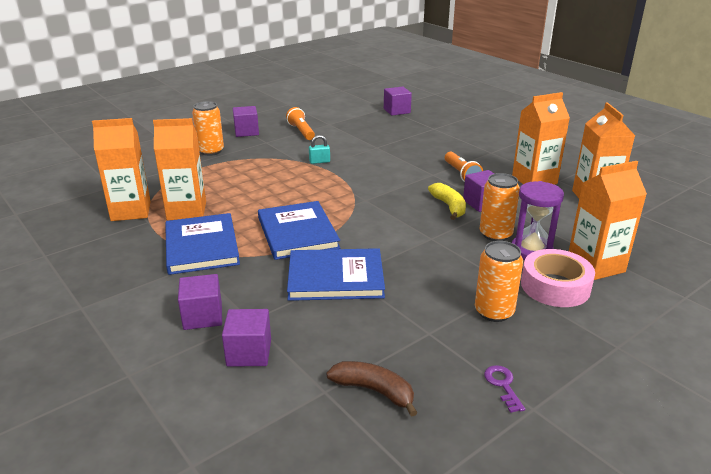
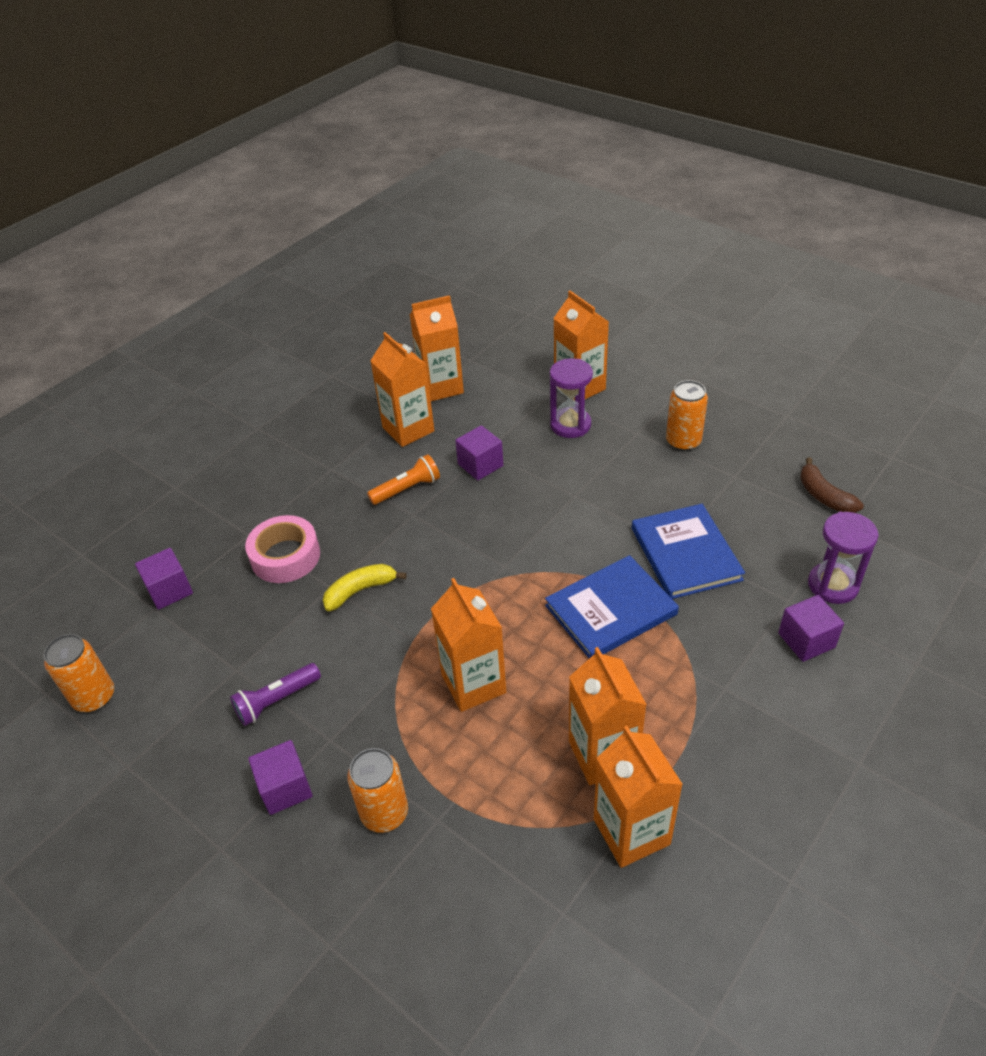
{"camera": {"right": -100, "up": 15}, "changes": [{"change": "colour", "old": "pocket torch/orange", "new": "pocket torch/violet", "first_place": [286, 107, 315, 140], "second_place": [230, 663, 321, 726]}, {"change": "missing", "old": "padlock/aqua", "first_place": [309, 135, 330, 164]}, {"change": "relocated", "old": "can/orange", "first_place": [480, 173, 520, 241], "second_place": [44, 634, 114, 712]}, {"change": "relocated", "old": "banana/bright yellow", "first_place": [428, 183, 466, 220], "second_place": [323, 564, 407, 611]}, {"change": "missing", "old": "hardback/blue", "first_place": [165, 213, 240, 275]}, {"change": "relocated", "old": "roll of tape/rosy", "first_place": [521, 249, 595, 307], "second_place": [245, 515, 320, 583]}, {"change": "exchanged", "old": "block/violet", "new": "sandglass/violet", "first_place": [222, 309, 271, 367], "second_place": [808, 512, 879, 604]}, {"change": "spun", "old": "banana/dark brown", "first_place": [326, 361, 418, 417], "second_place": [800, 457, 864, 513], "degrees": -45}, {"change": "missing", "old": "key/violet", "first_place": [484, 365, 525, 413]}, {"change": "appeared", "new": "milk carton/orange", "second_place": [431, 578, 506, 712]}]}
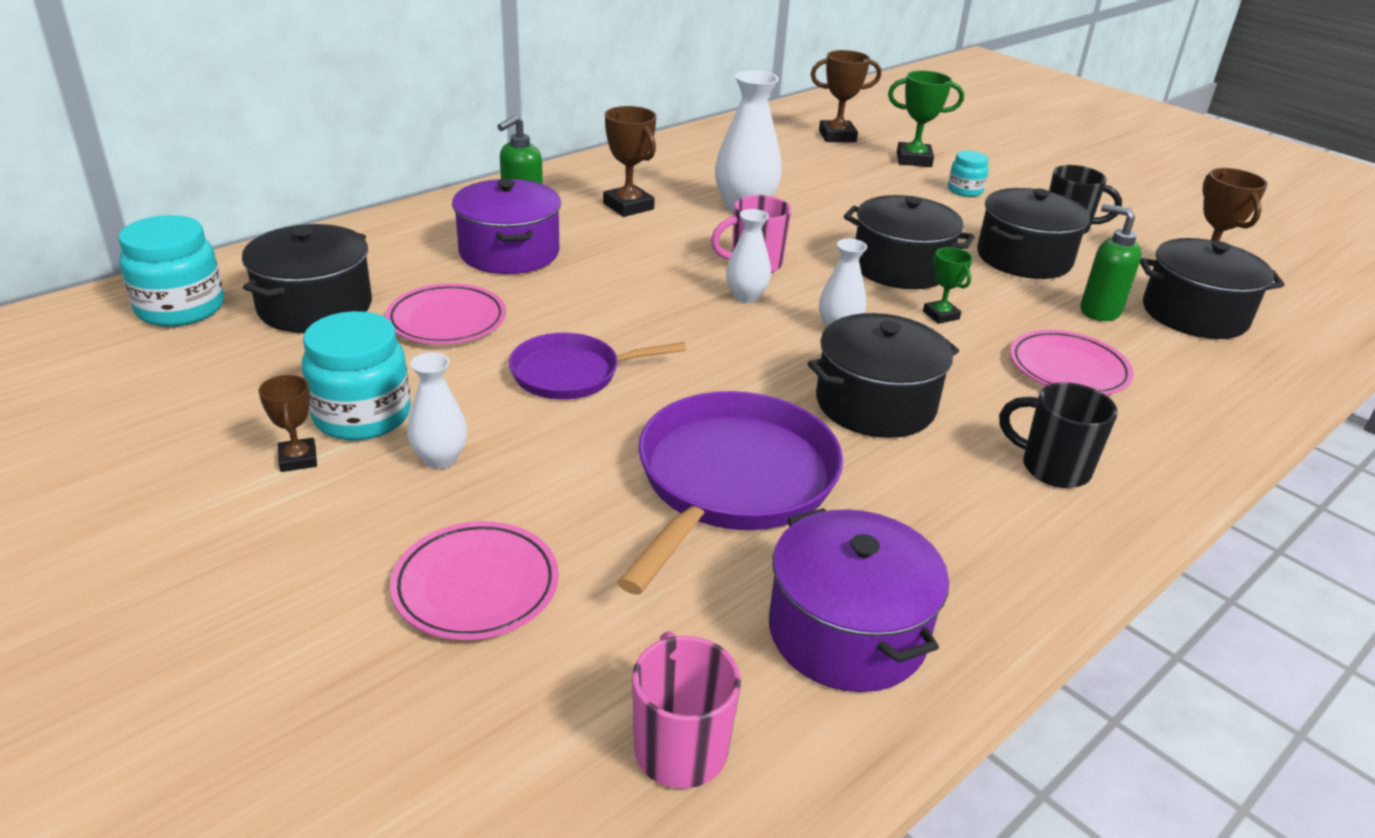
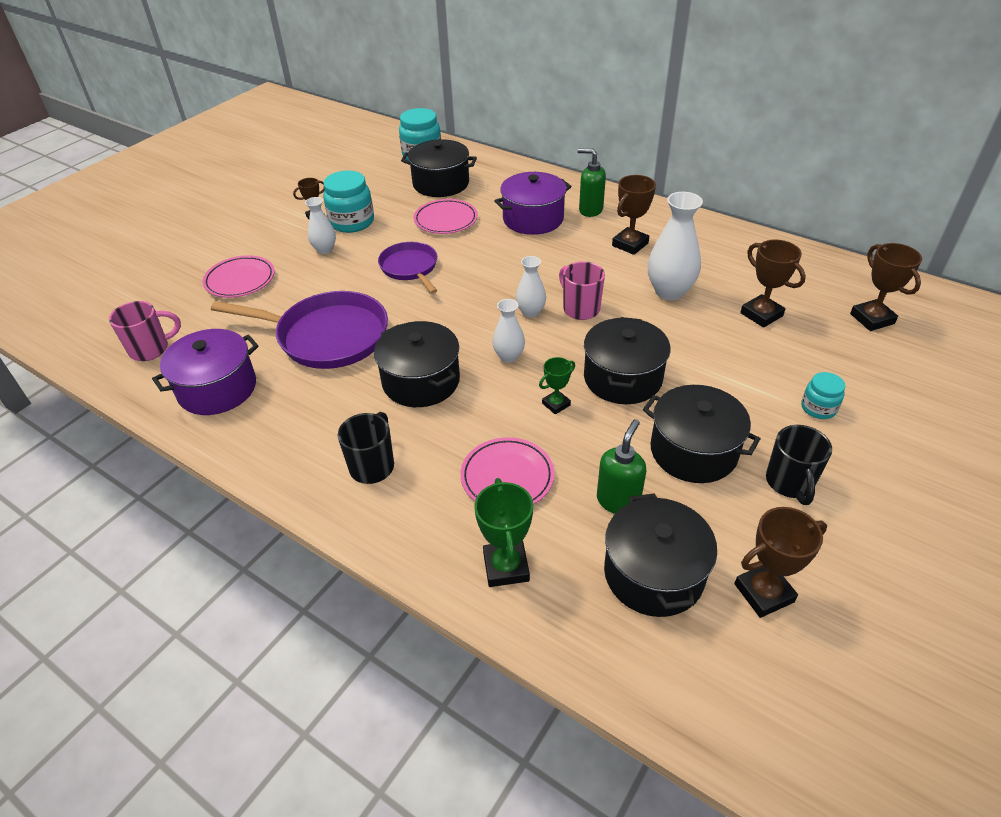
{"camera": {"right": 80, "up": 10}, "changes": [{"change": "relocated", "old": "award cup/leaf-green", "first_place": [888, 70, 964, 167], "second_place": [474, 478, 533, 587]}, {"change": "appeared", "new": "award cup/dark brown", "second_place": [740, 240, 806, 328]}]}
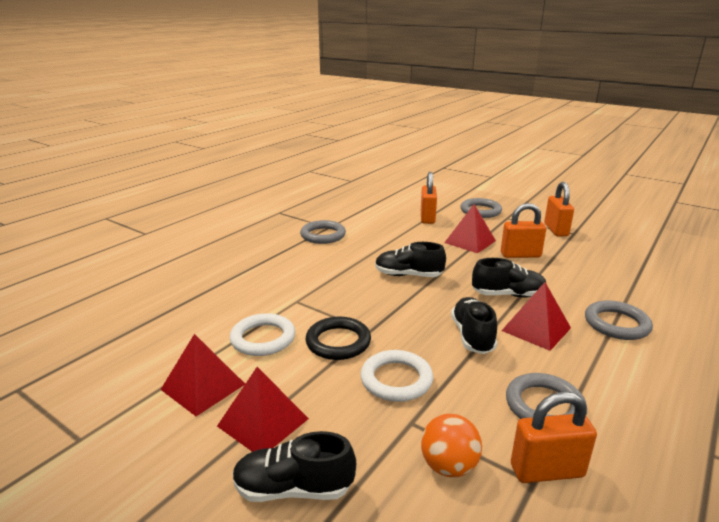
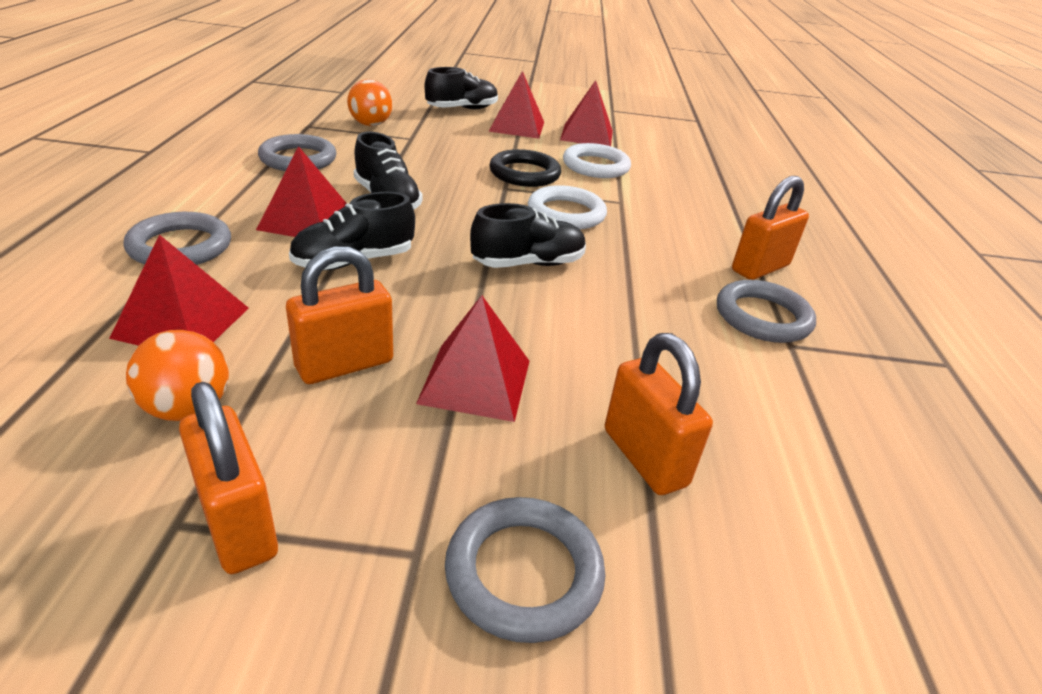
{"camera": {"right": 145, "up": 10}, "changes": [{"change": "relocated", "old": "hoop/white", "first_place": [361, 350, 433, 402], "second_place": [528, 185, 607, 229]}, {"change": "relocated", "old": "padlock/orange", "first_place": [511, 391, 597, 483], "second_place": [732, 176, 809, 280]}, {"change": "appeared", "new": "solid pyramid/scarlet", "second_place": [109, 235, 249, 346]}, {"change": "appeared", "new": "sphere/orange", "second_place": [126, 330, 229, 421]}]}
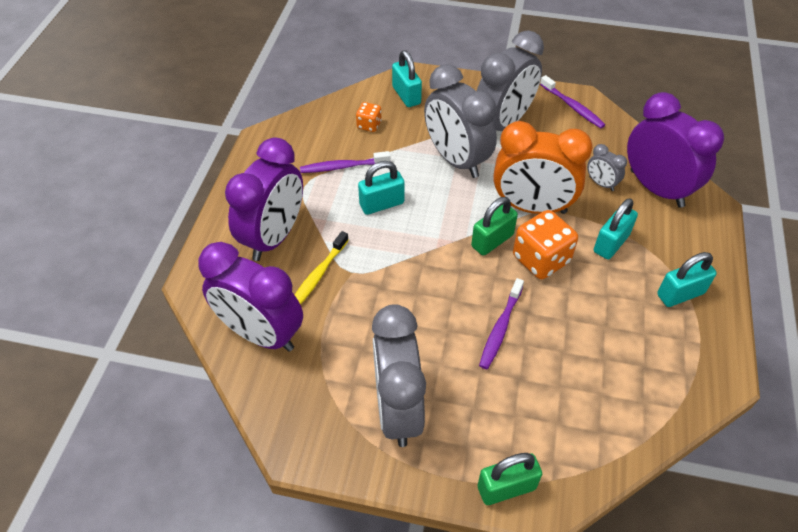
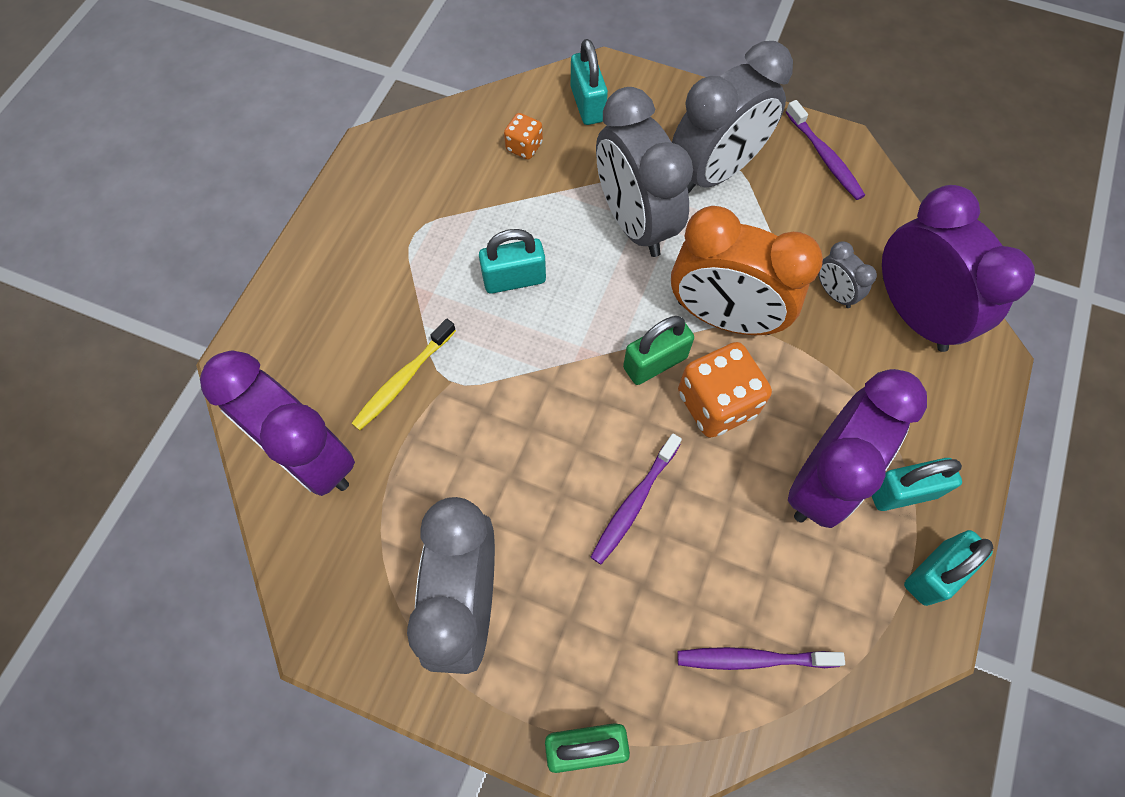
{"camera": {"right": 10, "up": 15}, "changes": [{"change": "relocated", "old": "alarm clock/violet", "first_place": [225, 137, 303, 261], "second_place": [788, 369, 927, 528]}, {"change": "relocated", "old": "dental brush/violet", "first_place": [300, 151, 391, 173], "second_place": [677, 647, 845, 670]}, {"change": "relocated", "old": "padlock/aqua", "first_place": [594, 198, 638, 260], "second_place": [904, 530, 993, 606]}]}
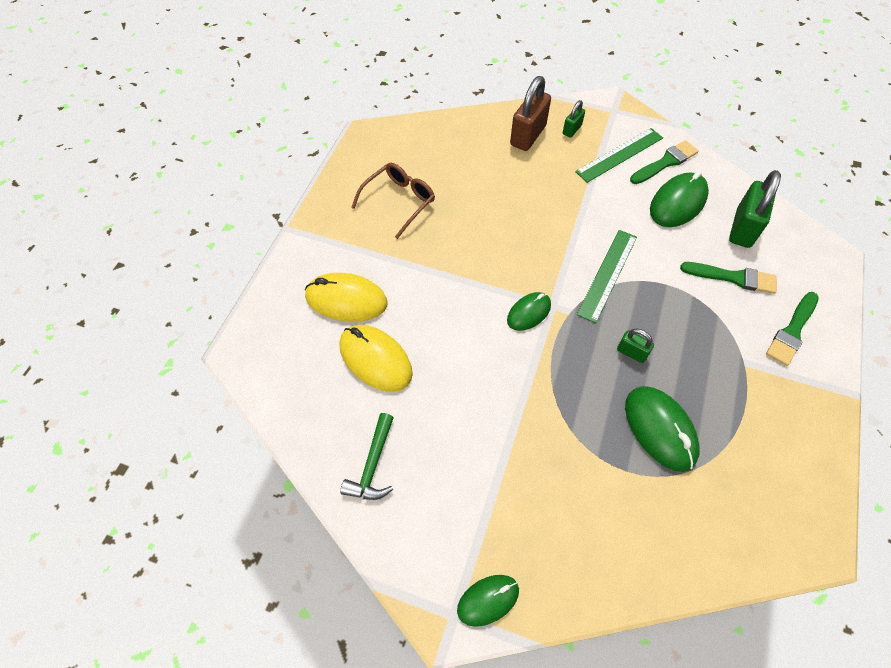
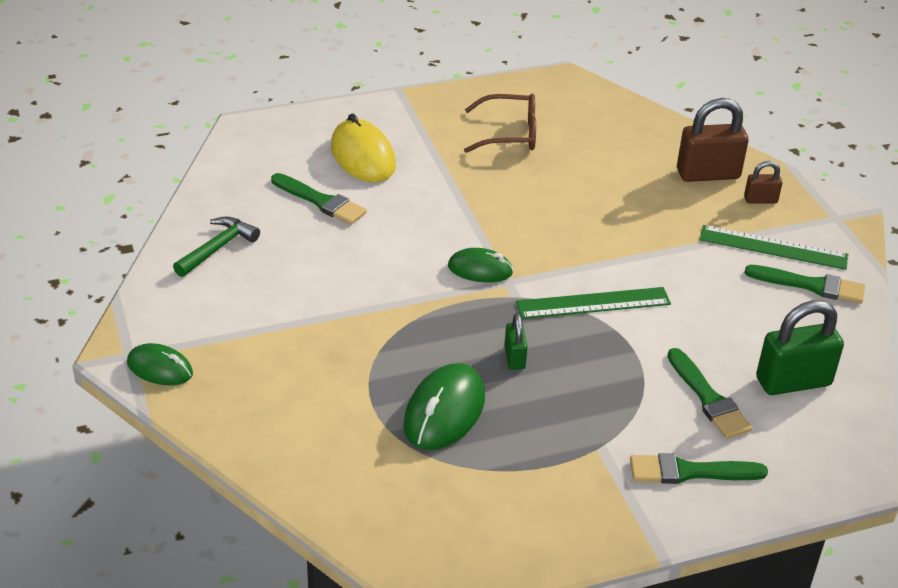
{"camera": {"right": 50, "up": -20}, "changes": [{"change": "colour", "old": "padlock/leaf-green", "new": "padlock/dark brown", "first_place": [563, 100, 585, 138], "second_place": [744, 161, 782, 203]}, {"change": "missing", "old": "mouse/leaf-green", "first_place": [650, 171, 709, 227]}, {"change": "exchanged", "old": "mouse/bright yellow", "new": "brush/leaf-green", "first_place": [339, 325, 413, 392], "second_place": [271, 173, 367, 225]}, {"change": "spun", "old": "hammer/leaf-green", "first_place": [340, 413, 394, 500], "second_place": [173, 217, 260, 277], "degrees": 150}]}
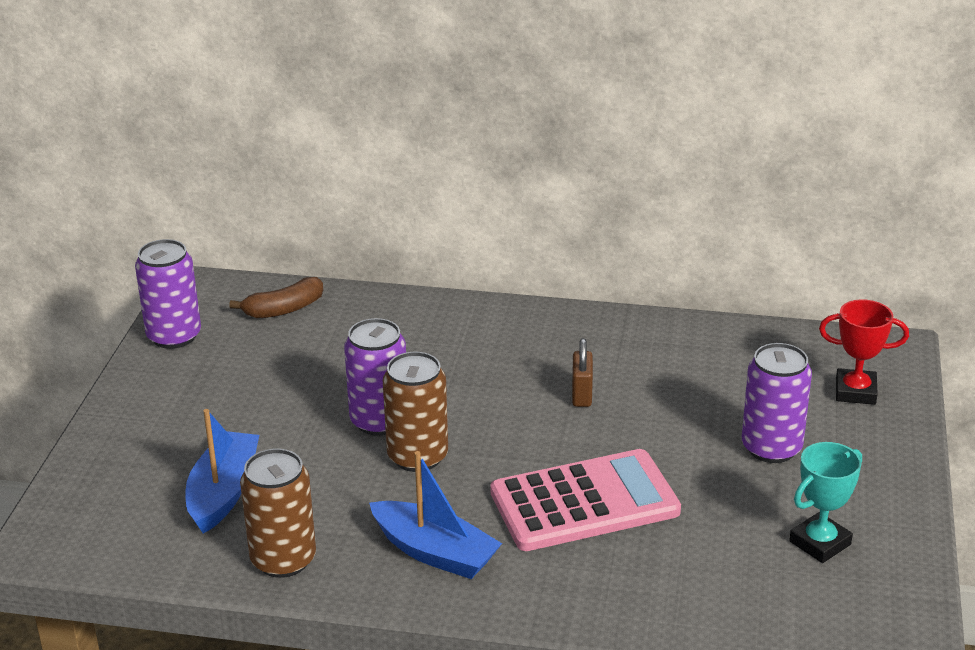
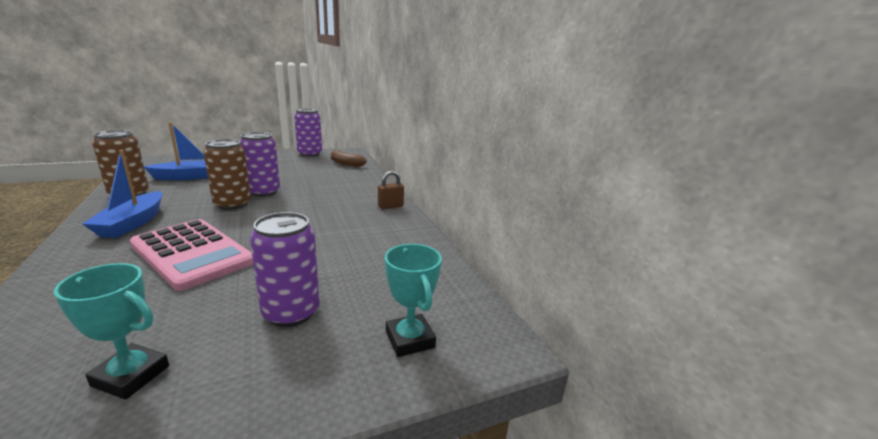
{"camera": {"right": 55, "up": -10}, "changes": [{"change": "colour", "old": "award cup/scarlet", "new": "award cup/aqua", "first_place": [819, 299, 909, 405], "second_place": [385, 244, 442, 357]}, {"change": "relocated", "old": "padlock/dark brown", "first_place": [572, 338, 593, 407], "second_place": [378, 171, 404, 210]}]}
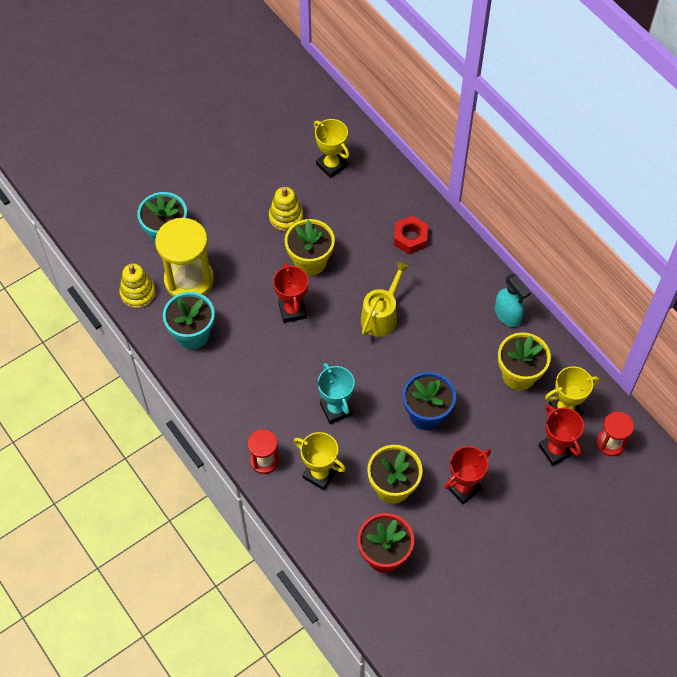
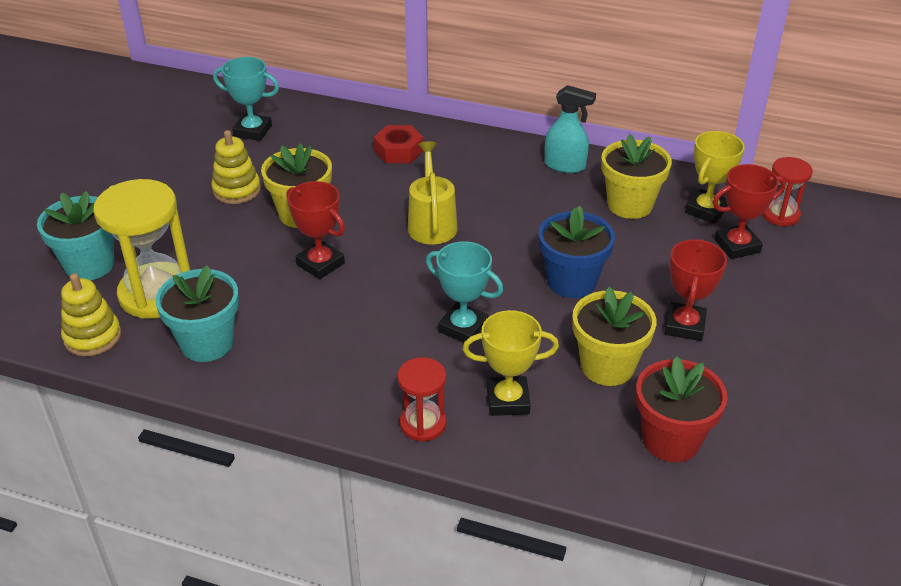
{"camera": {"right": -35, "up": -20}, "changes": [{"change": "colour", "old": "award cup/bright yellow", "new": "award cup/aqua", "first_place": [314, 119, 350, 178], "second_place": [213, 57, 279, 141]}, {"change": "spun", "old": "award cup/scarlet", "first_place": [539, 405, 584, 466], "second_place": [712, 164, 786, 259], "degrees": -45}]}
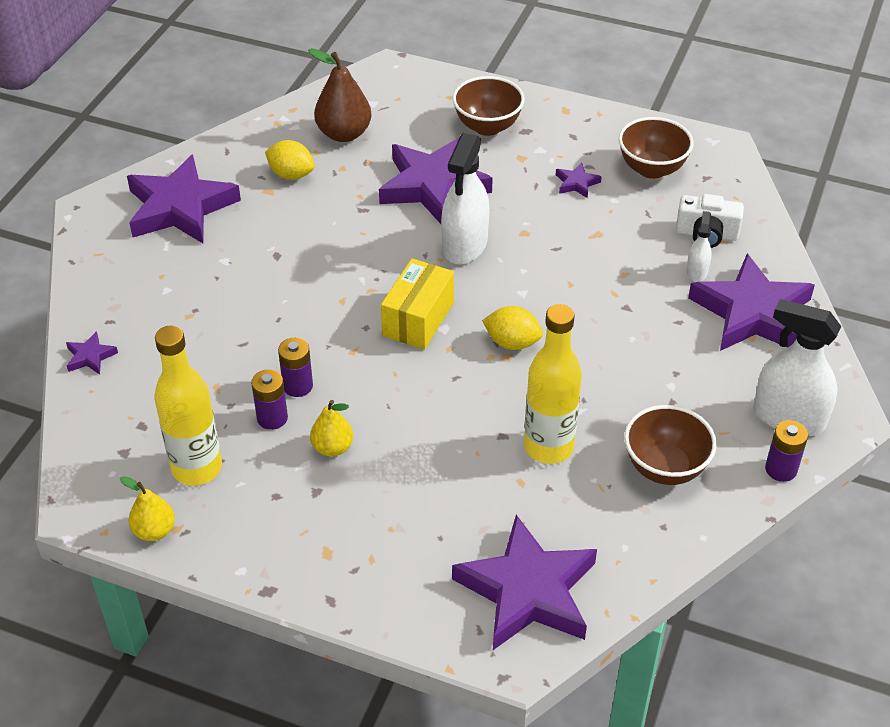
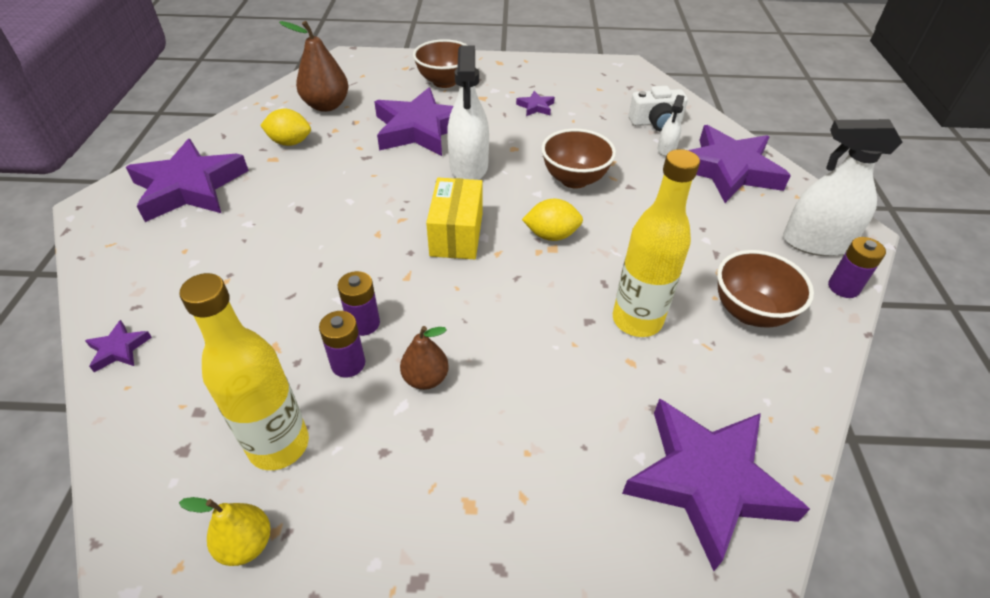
{"camera": {"right": -20, "up": 0}, "changes": [{"change": "relocated", "old": "deep dish/dark brown", "first_place": [619, 117, 694, 179], "second_place": [541, 129, 616, 188]}, {"change": "spun", "old": "sprayer/white", "first_place": [687, 211, 712, 282], "second_place": [658, 95, 684, 156], "degrees": -150}, {"change": "colour", "old": "pear/bright yellow", "new": "pear/dark brown", "first_place": [310, 400, 353, 456], "second_place": [400, 326, 449, 390]}]}
